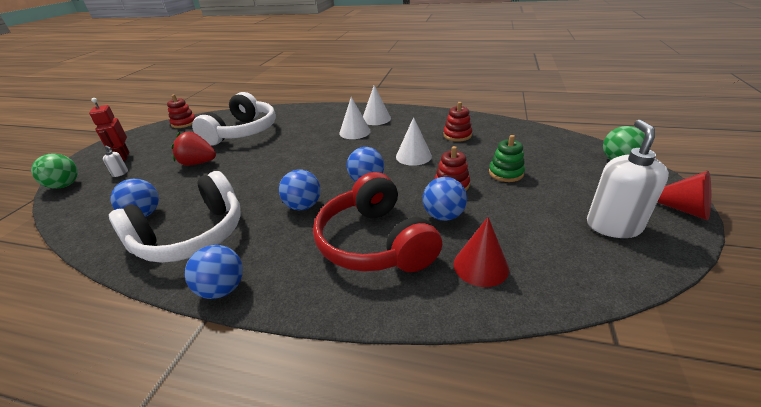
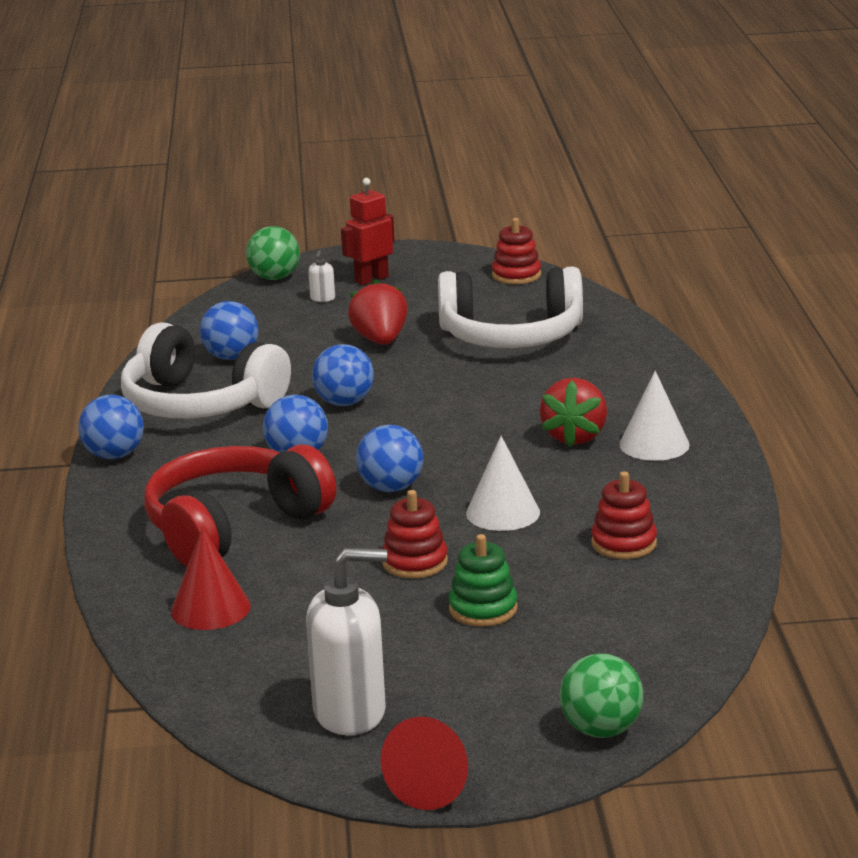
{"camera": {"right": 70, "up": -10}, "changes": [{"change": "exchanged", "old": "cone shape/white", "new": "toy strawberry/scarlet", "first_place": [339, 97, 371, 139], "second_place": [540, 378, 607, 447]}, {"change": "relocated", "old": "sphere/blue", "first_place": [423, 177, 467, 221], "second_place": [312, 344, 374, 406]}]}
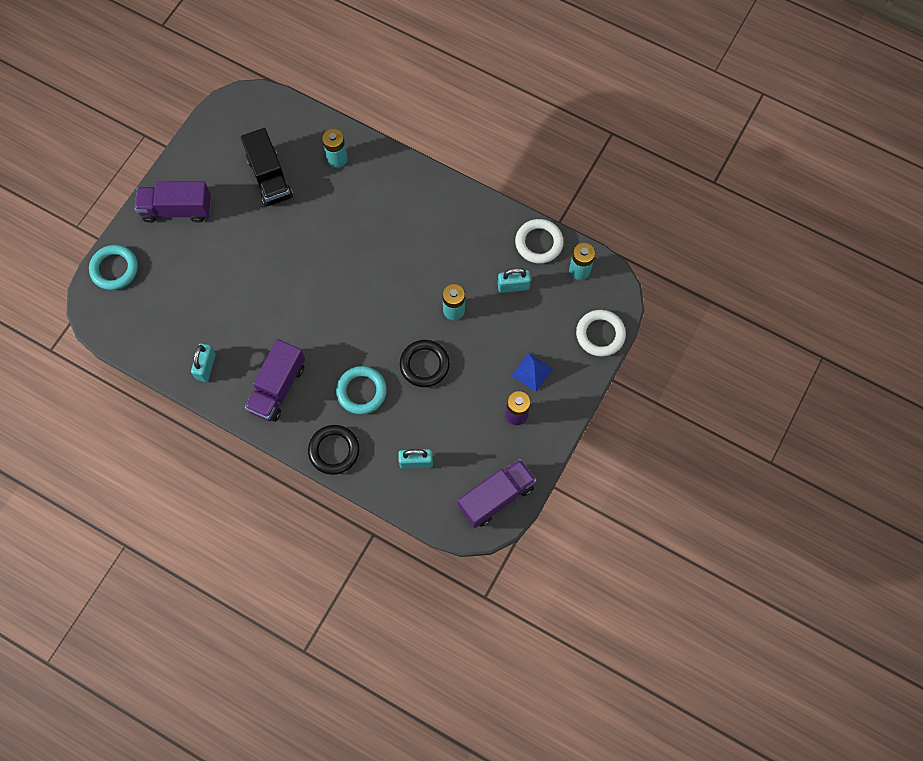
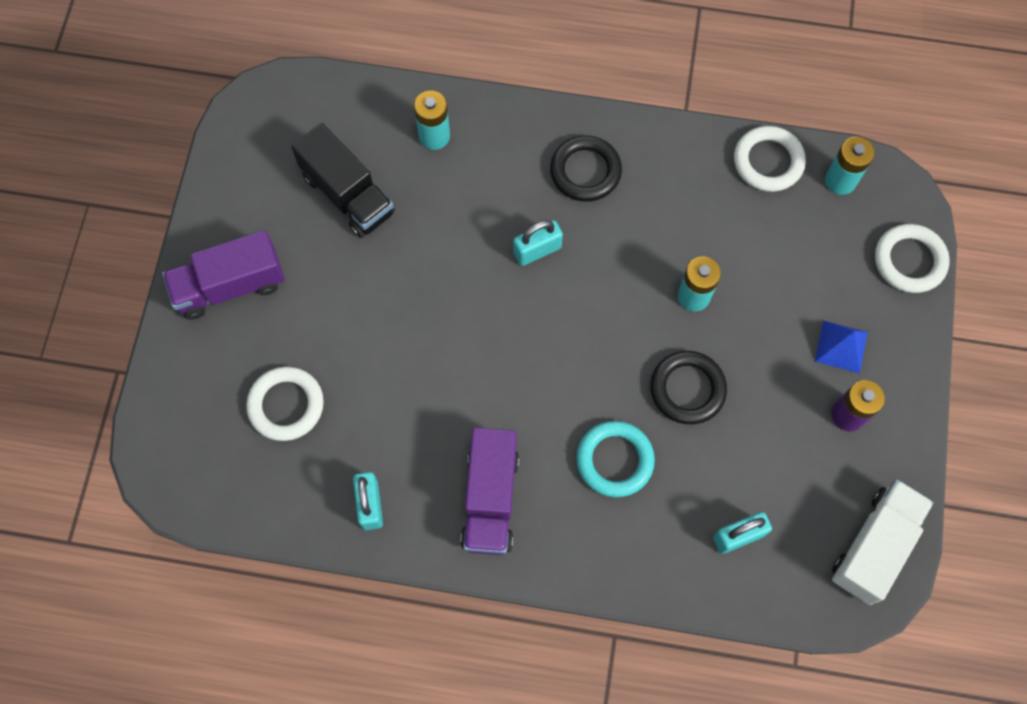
{"camera": {"right": -20, "up": 0}, "changes": [{"change": "missing", "old": "hoop/aqua", "first_place": [89, 245, 138, 290]}, {"change": "relocated", "old": "padlock/aqua", "first_place": [498, 268, 531, 293], "second_place": [513, 220, 563, 266]}, {"change": "relocated", "old": "hoop/black", "first_place": [308, 425, 359, 475], "second_place": [550, 135, 622, 202]}, {"change": "colour", "old": "truck/violet", "new": "truck/white", "first_place": [458, 459, 536, 528], "second_place": [832, 479, 934, 605]}, {"change": "appeared", "new": "hoop/white", "second_place": [246, 367, 324, 441]}]}
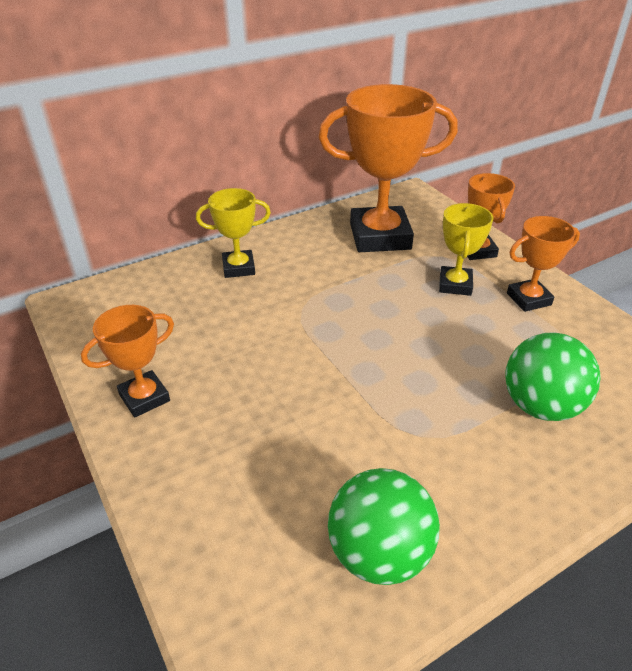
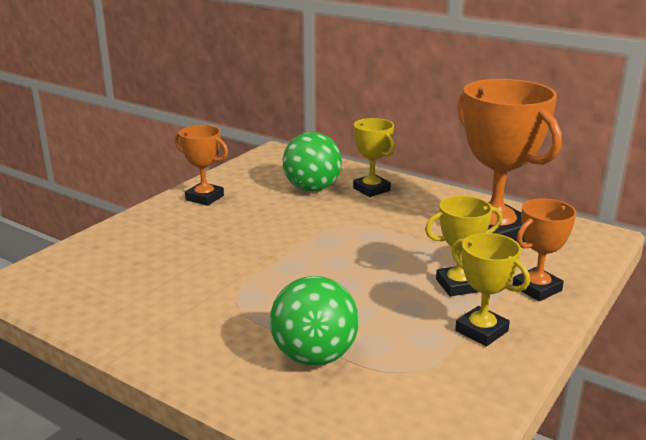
{"camera": {"right": 65, "up": -15}, "changes": [{"change": "colour", "old": "award cup/orange", "new": "award cup/bright yellow", "first_place": [507, 216, 580, 312], "second_place": [451, 233, 530, 346]}, {"change": "relocated", "old": "sphere/leaf-green", "first_place": [328, 468, 440, 585], "second_place": [283, 132, 342, 192]}]}
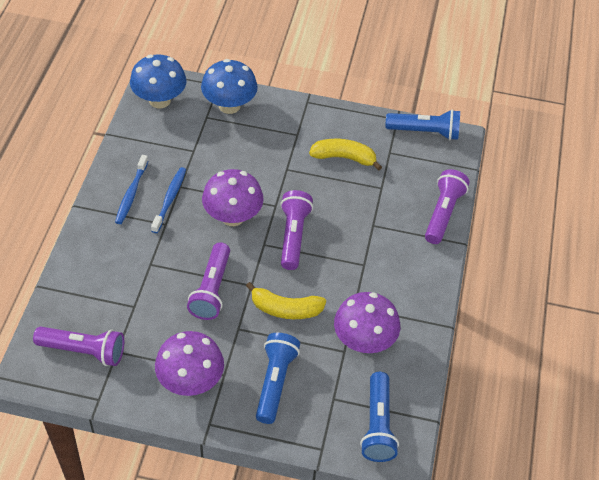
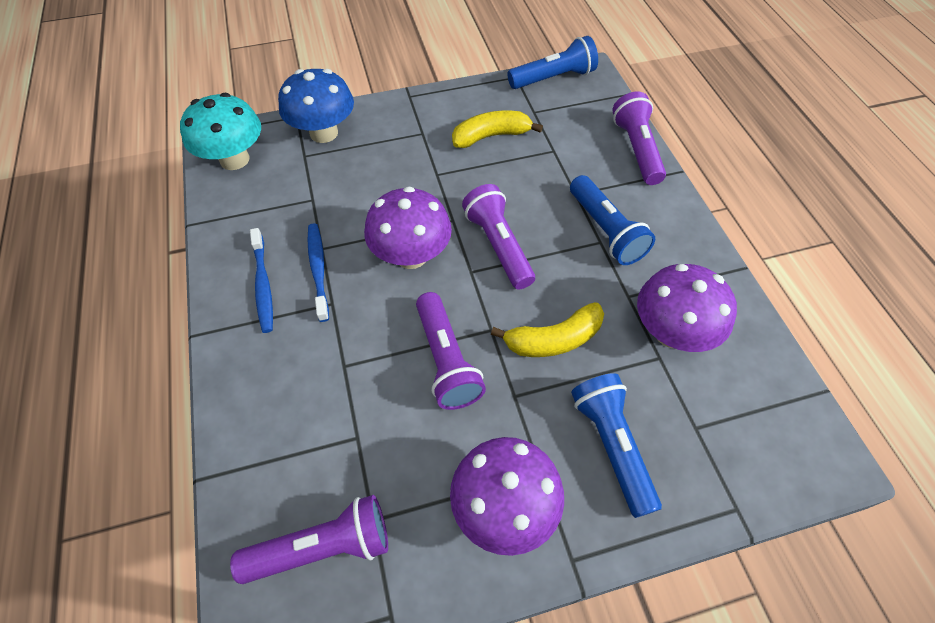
{"camera": {"right": -25, "up": 5}, "changes": [{"change": "colour", "old": "mushroom/blue", "new": "mushroom/aqua", "first_place": [130, 54, 187, 108], "second_place": [180, 93, 261, 170]}, {"change": "relocated", "old": "pocket torch/blue", "first_place": [360, 372, 399, 462], "second_place": [570, 175, 655, 265]}]}
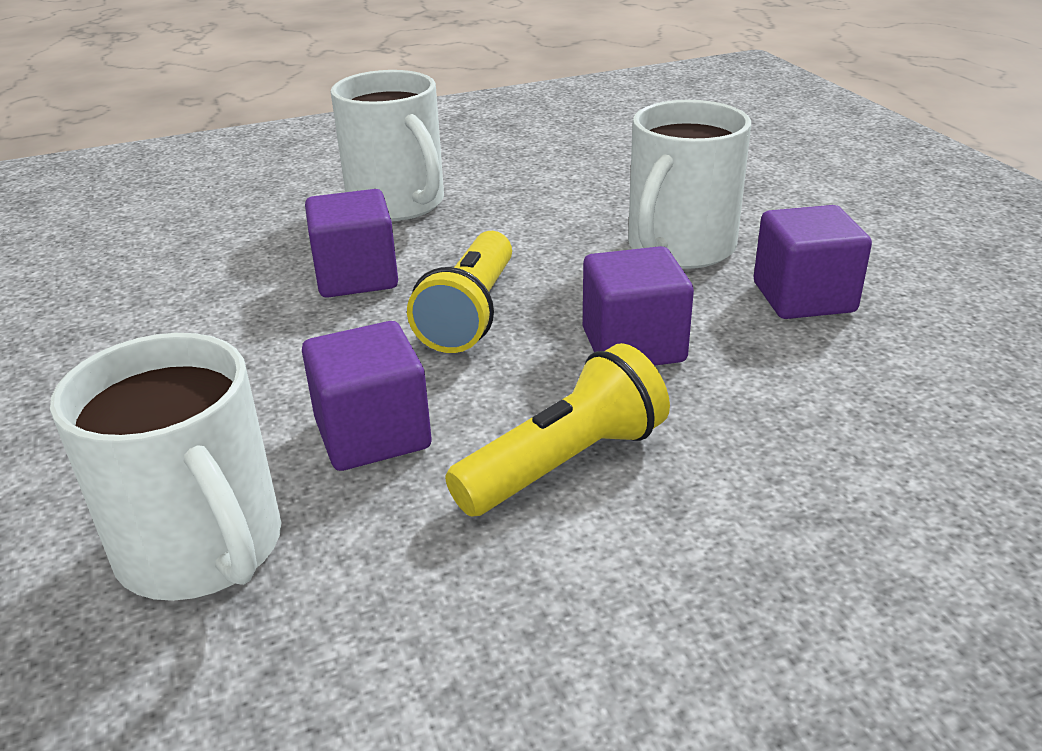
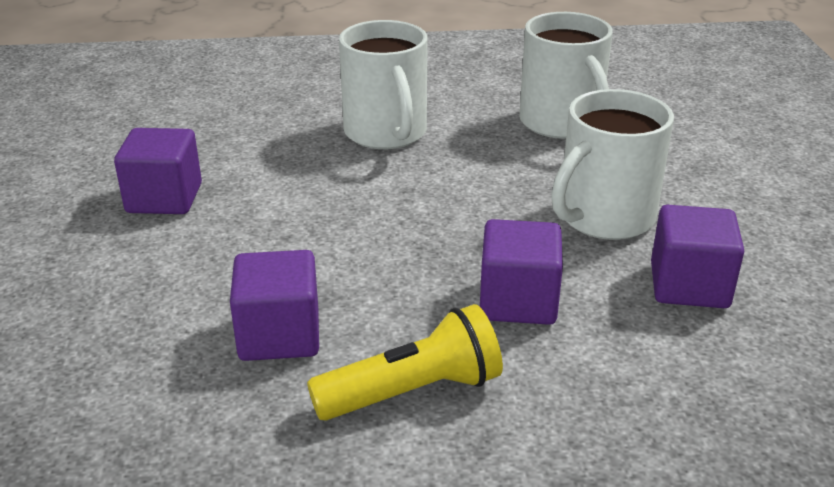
{"camera": {"right": 15, "up": 0}, "changes": [{"change": "relocated", "old": "block/violet", "first_place": [305, 189, 398, 298], "second_place": [114, 128, 202, 214]}, {"change": "missing", "old": "pocket torch/bright yellow", "first_place": [407, 231, 512, 353]}, {"change": "relocated", "old": "mug/white", "first_place": [50, 333, 281, 601], "second_place": [519, 12, 613, 139]}]}
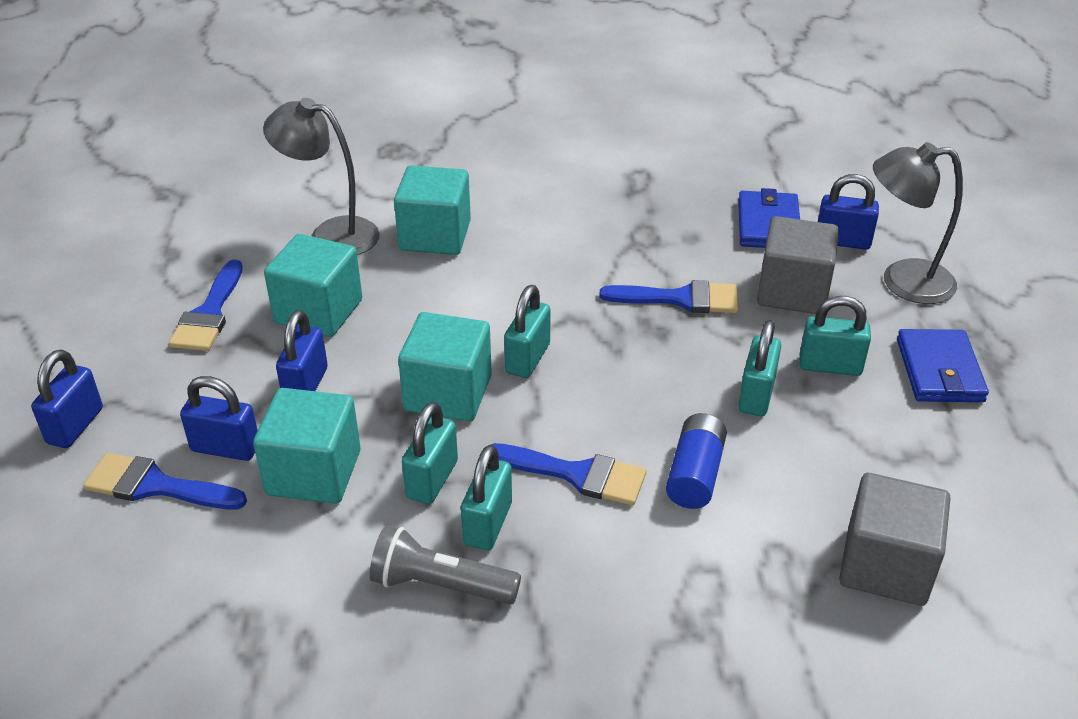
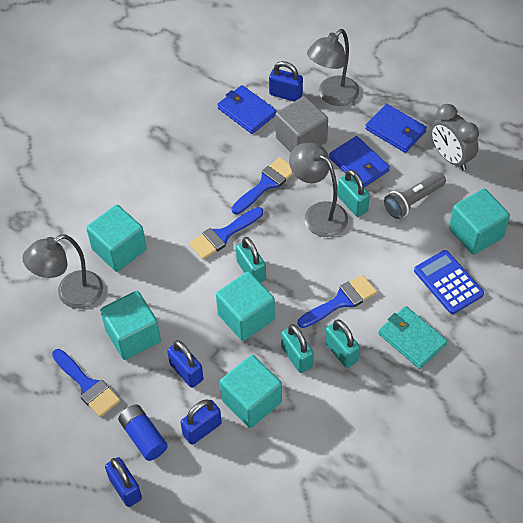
{"camera": {"right": -50, "up": 15}, "changes": [{"change": "spun", "old": "padlock/blue", "first_place": [818, 174, 879, 250], "second_place": [269, 61, 303, 102], "degrees": 60}, {"change": "exchanged", "old": "padlock/aqua", "new": "billfold/blue", "first_place": [800, 296, 871, 376], "second_place": [329, 136, 390, 187]}, {"change": "relocated", "old": "battery/blue", "first_place": [666, 413, 727, 509], "second_place": [118, 404, 168, 461]}, {"change": "relocated", "old": "brush/blue", "first_place": [83, 453, 247, 509], "second_place": [189, 207, 263, 259]}, {"change": "colour", "old": "block/ash-grey", "new": "block/aqua", "first_place": [839, 473, 950, 606], "second_place": [449, 188, 510, 255]}, {"change": "relocated", "old": "pocket torch/ash-grey", "first_place": [369, 525, 521, 604], "second_place": [384, 172, 446, 219]}, {"change": "appeared", "new": "alarm clock/ash-grey", "second_place": [431, 104, 479, 170]}, {"change": "appeared", "new": "reading lamp/ash-grey", "second_place": [289, 143, 348, 237]}, {"change": "appeared", "new": "pocket calculator/blue", "second_place": [414, 250, 484, 314]}, {"change": "appeared", "new": "billfold/aqua", "second_place": [378, 306, 448, 369]}]}
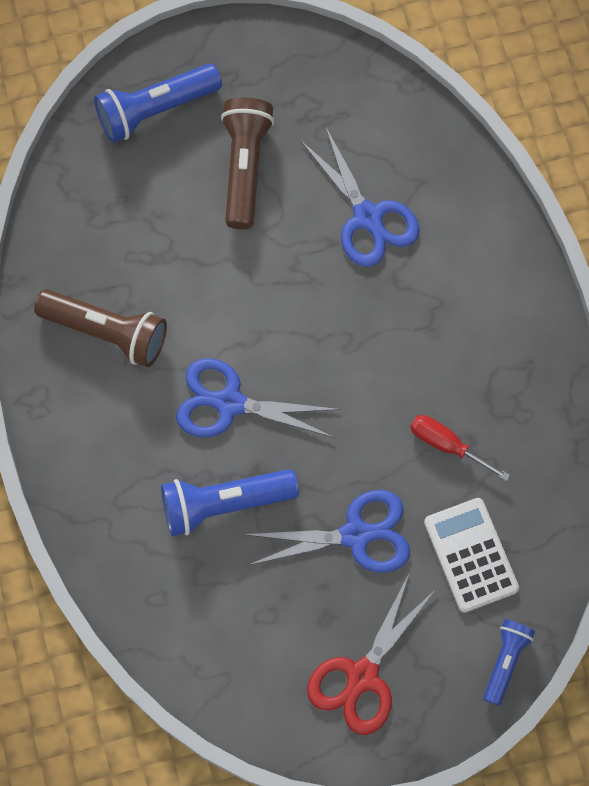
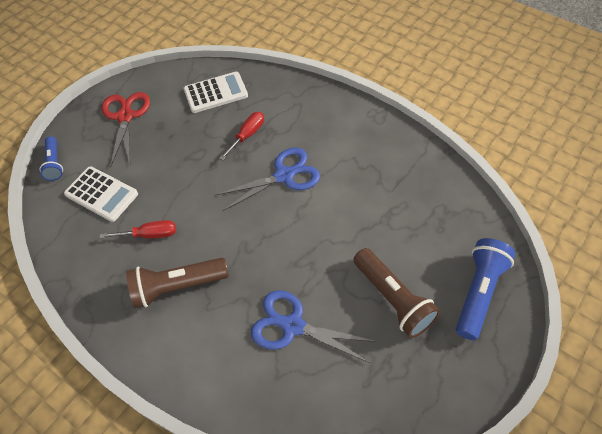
{"camera": {"right": 145, "up": -15}, "changes": [{"change": "relocated", "old": "pocket torch/dark brown", "first_place": [34, 289, 167, 367], "second_place": [126, 258, 229, 308]}, {"change": "exchanged", "old": "pocket torch/blue", "new": "hand screwdriver/scarlet", "first_place": [161, 469, 299, 536], "second_place": [219, 112, 264, 160]}, {"change": "missing", "old": "shears/blue", "first_place": [243, 490, 410, 573]}, {"change": "appeared", "new": "pocket calculator/white", "second_place": [184, 72, 248, 113]}]}
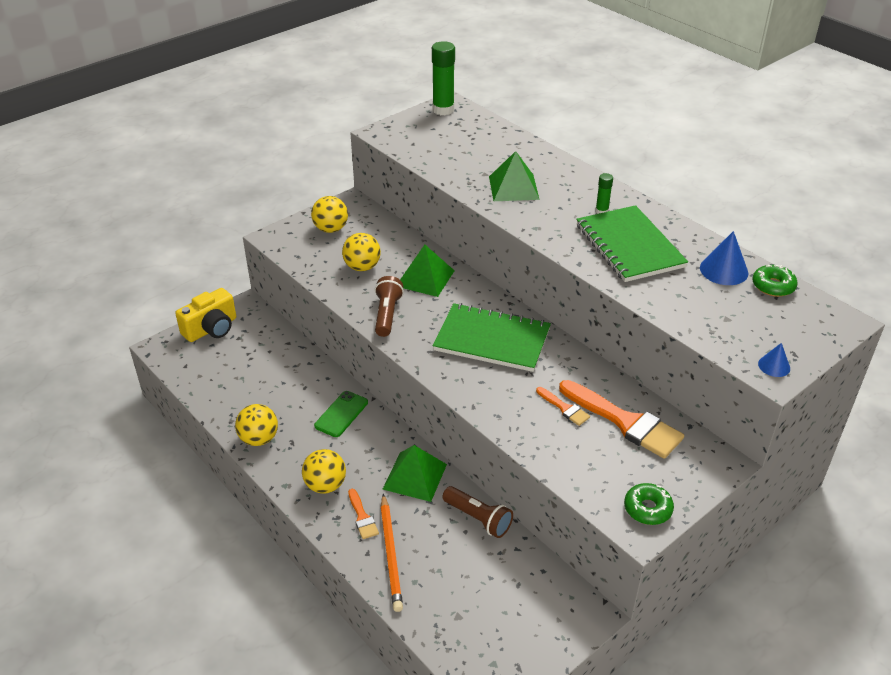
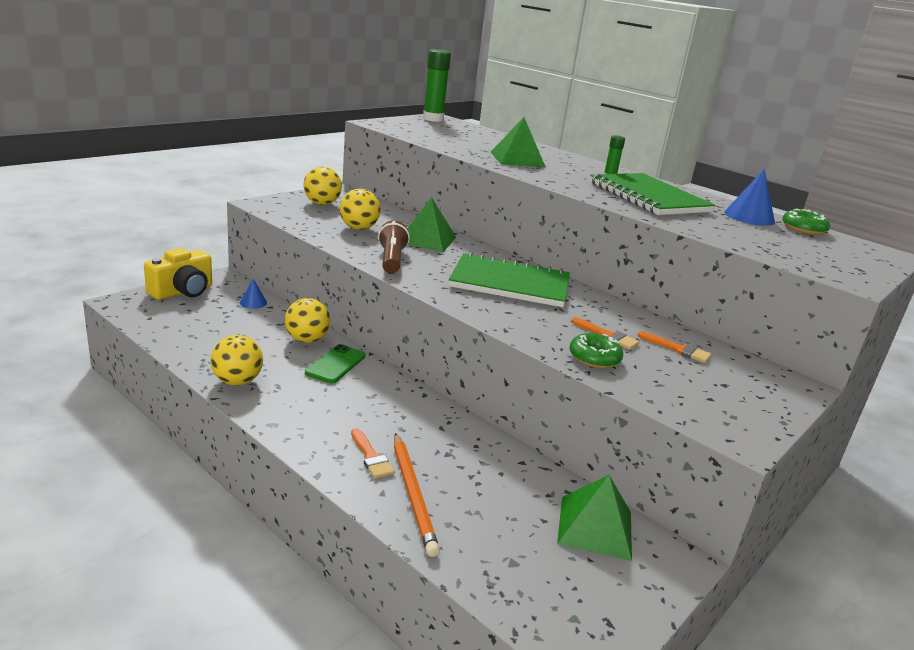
{"camera": {"right": -10, "up": -15}, "changes": [{"change": "relocated", "old": "cone shape/blue", "first_place": [758, 343, 790, 377], "second_place": [240, 279, 267, 309]}, {"change": "size", "old": "brush/orange", "first_place": [559, 380, 684, 459], "second_place": [637, 331, 712, 363], "factor": 0.48}, {"change": "relocated", "old": "solid pyramid/leaf-green", "first_place": [383, 445, 447, 502], "second_place": [557, 475, 632, 561]}, {"change": "relocated", "old": "sphere/bright yellow", "first_place": [302, 449, 346, 494], "second_place": [285, 298, 330, 343]}, {"change": "relocated", "old": "doughnut/leaf-green", "first_place": [624, 483, 674, 525], "second_place": [569, 333, 623, 368]}, {"change": "missing", "old": "pocket torch/dark brown", "first_place": [442, 486, 513, 538]}]}
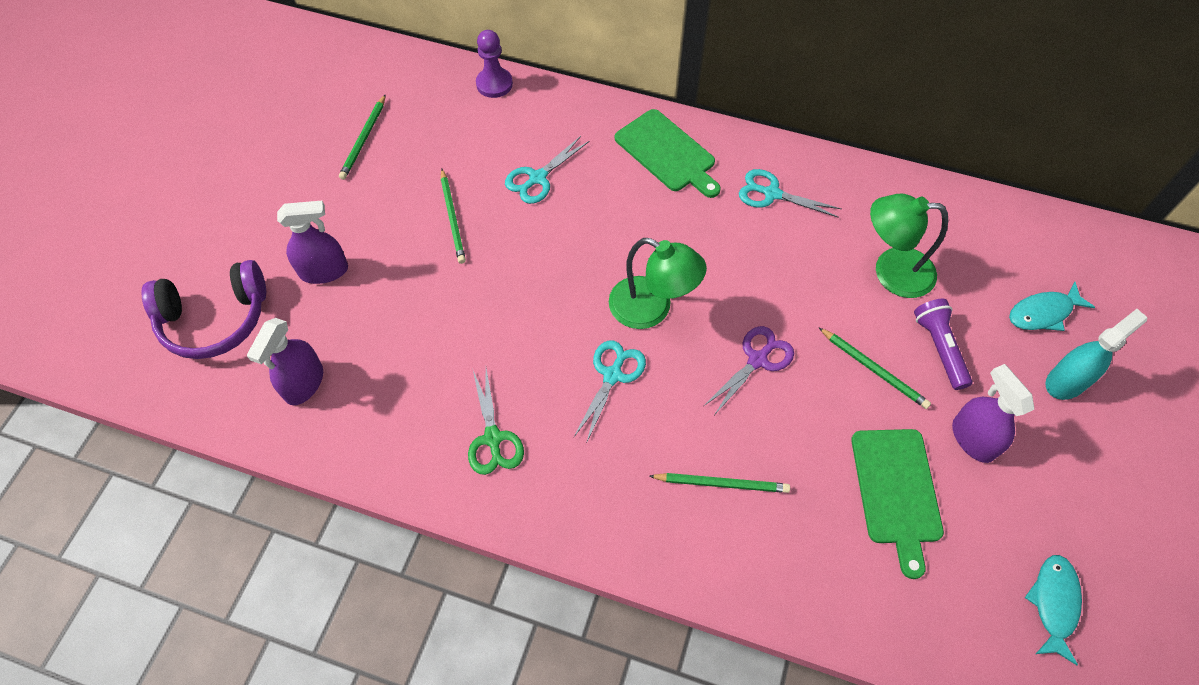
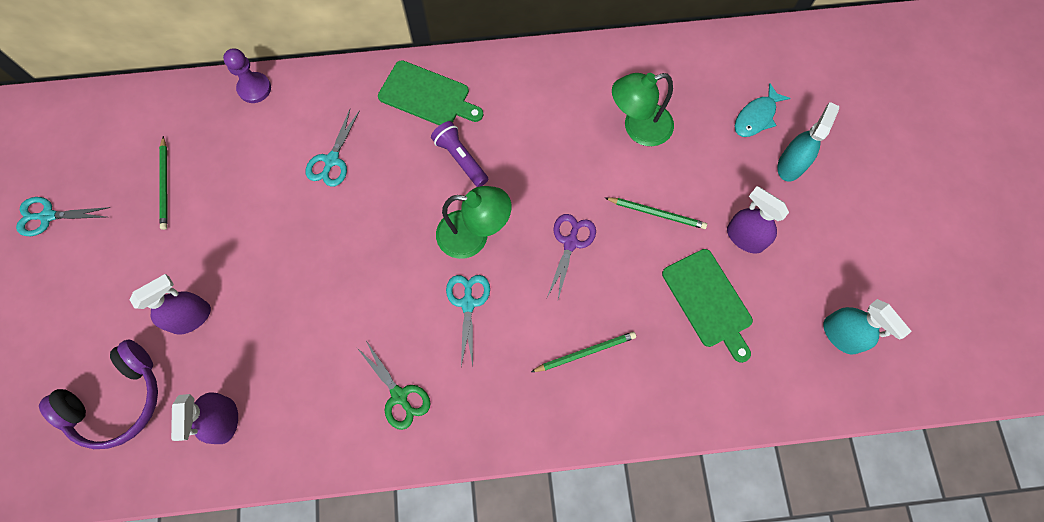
{"camera": {"right": -25, "up": 10}, "changes": [{"change": "missing", "old": "wooden pencil/leaf-green", "first_place": [441, 169, 466, 264]}, {"change": "relocated", "old": "shears/aqua", "first_place": [739, 169, 842, 218], "second_place": [16, 197, 111, 236]}, {"change": "relocated", "old": "pocket torch/violet", "first_place": [914, 299, 972, 390], "second_place": [431, 121, 488, 187]}, {"change": "exchanged", "old": "fish figure/aqua", "new": "sprayer/aqua", "first_place": [1025, 555, 1082, 665], "second_place": [823, 299, 912, 355]}]}
